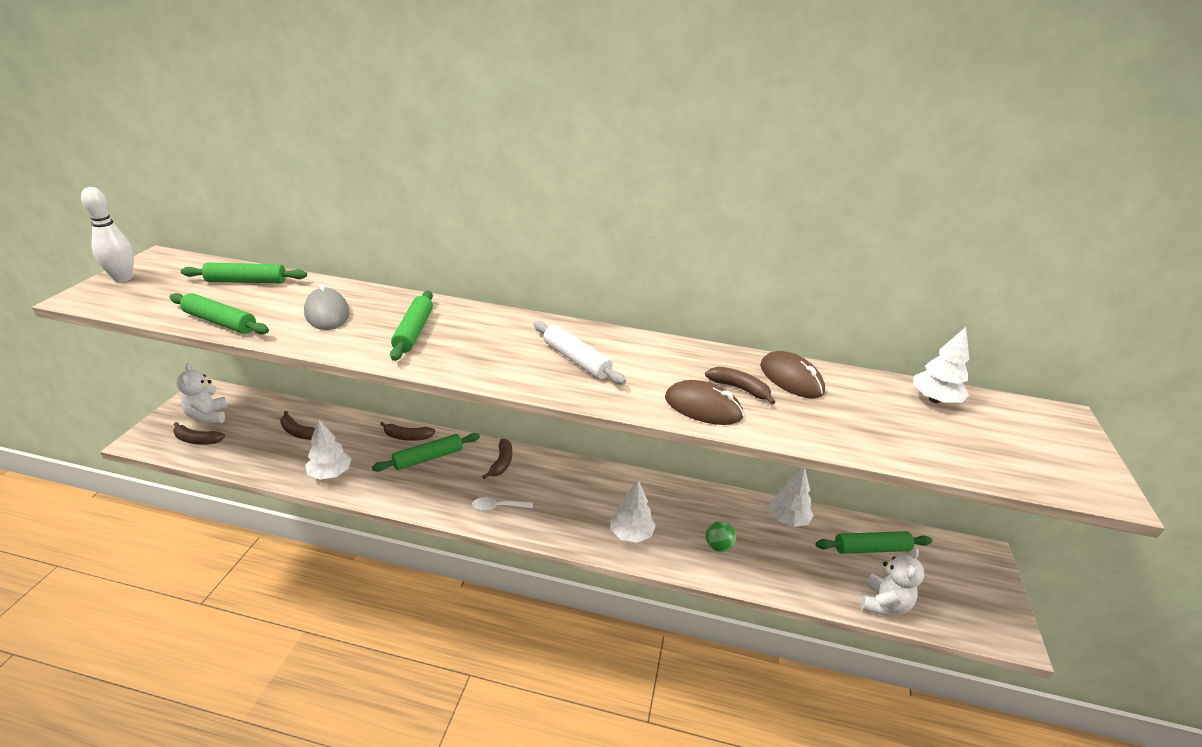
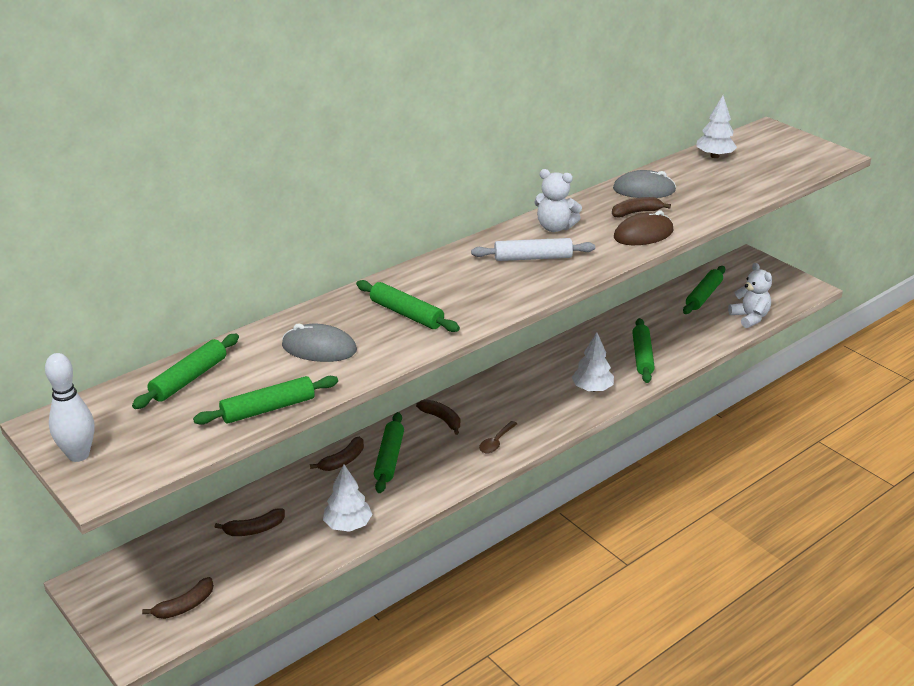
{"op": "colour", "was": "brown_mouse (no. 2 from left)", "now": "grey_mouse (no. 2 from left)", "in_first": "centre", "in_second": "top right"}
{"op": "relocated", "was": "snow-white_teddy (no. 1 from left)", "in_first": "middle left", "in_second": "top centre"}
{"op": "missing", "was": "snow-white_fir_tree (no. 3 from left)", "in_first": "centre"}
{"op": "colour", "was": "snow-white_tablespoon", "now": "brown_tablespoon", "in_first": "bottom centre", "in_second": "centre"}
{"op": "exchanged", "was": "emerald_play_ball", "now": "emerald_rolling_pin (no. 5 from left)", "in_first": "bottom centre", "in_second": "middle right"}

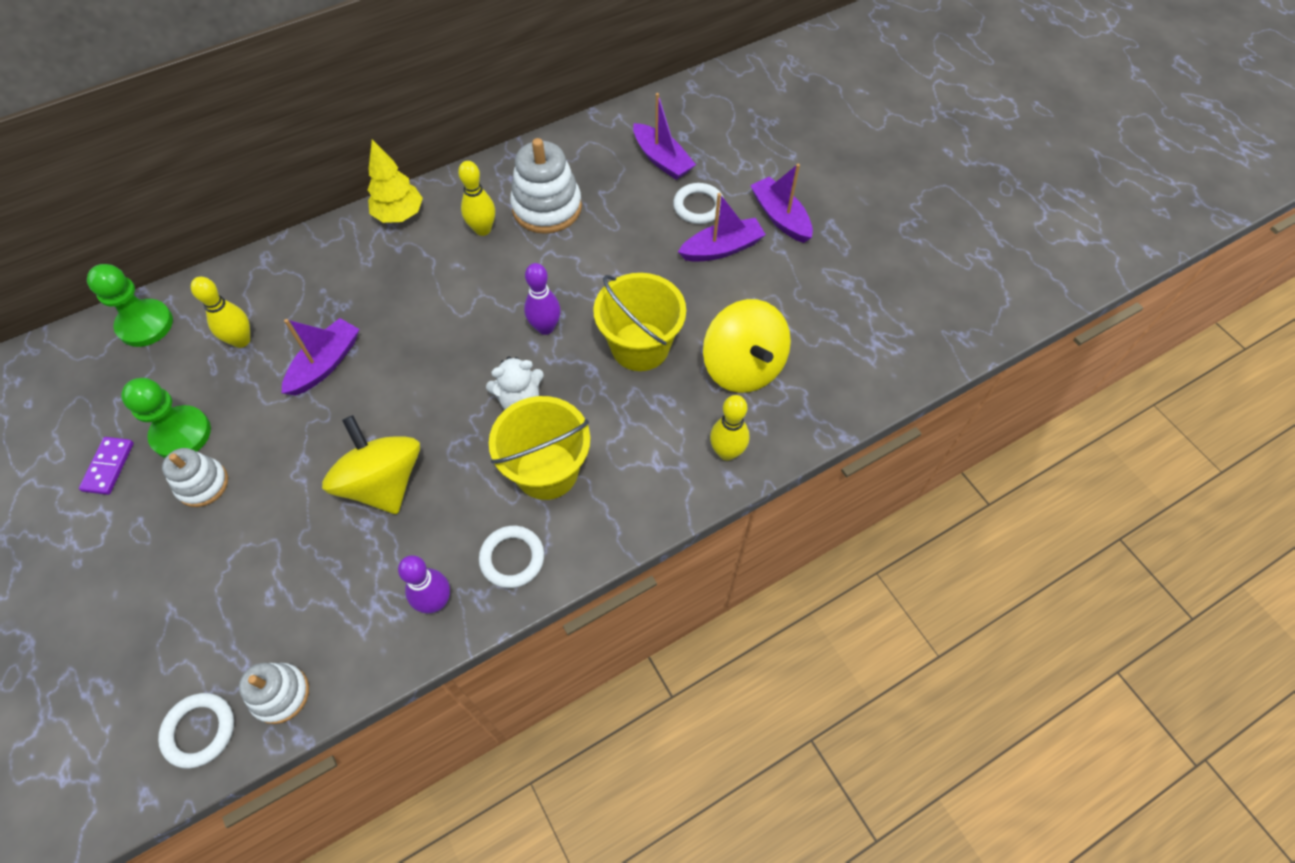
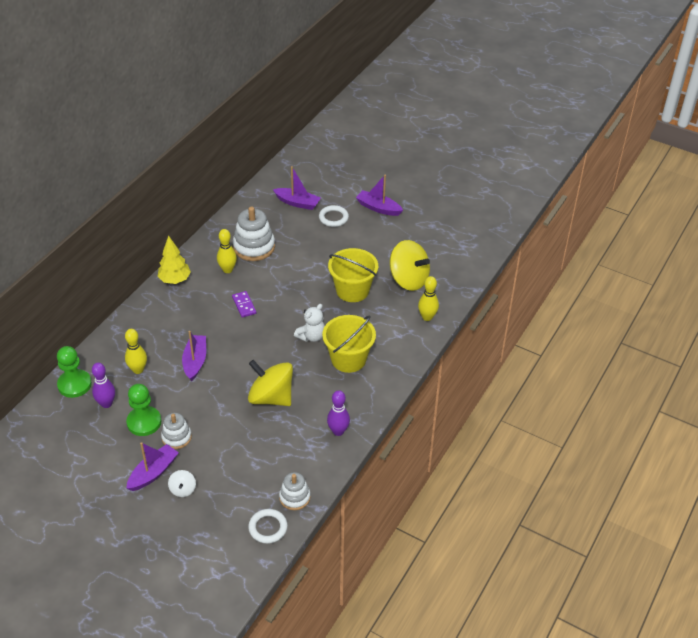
{"op": "relocated", "was": "violet_boat (no. 3 from left in the first image)", "now": "violet_boat (no. 1 from left)", "in_first": "top centre", "in_second": "bottom left"}
{"op": "relocated", "was": "violet_skittle (no. 2 from left in the first image)", "now": "violet_skittle (no. 1 from left)", "in_first": "centre", "in_second": "middle left"}
{"op": "relocated", "was": "violet_domino", "in_first": "middle left", "in_second": "centre"}
{"op": "missing", "was": "snow-white_ring (no. 2 from left)", "in_first": "centre"}
{"op": "appeared", "now": "snow-white_spinning_top", "in_second": "bottom left"}

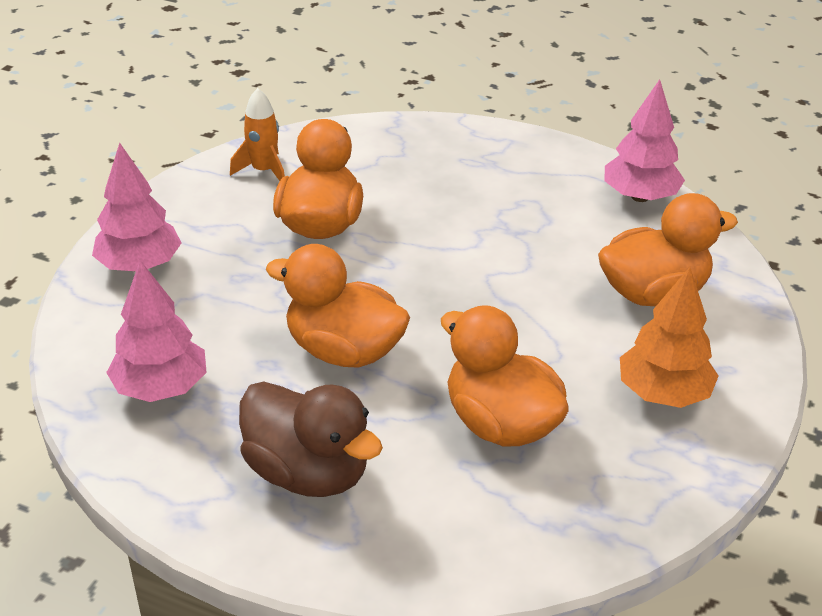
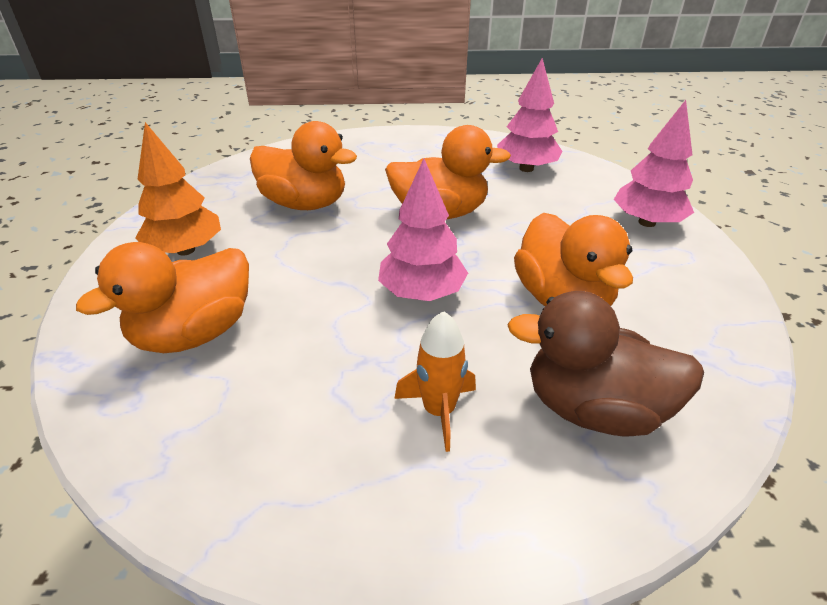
{"op": "relocated", "was": "rose-pink_fir_tree (no. 3 from left in the first image)", "now": "rose-pink_fir_tree (no. 1 from left)", "in_first": "top right", "in_second": "centre"}
{"op": "relocated", "was": "orange-coloured_toy_rocket", "in_first": "top left", "in_second": "centre"}
{"op": "relocated", "was": "brown_duck", "in_first": "bottom centre", "in_second": "middle right"}

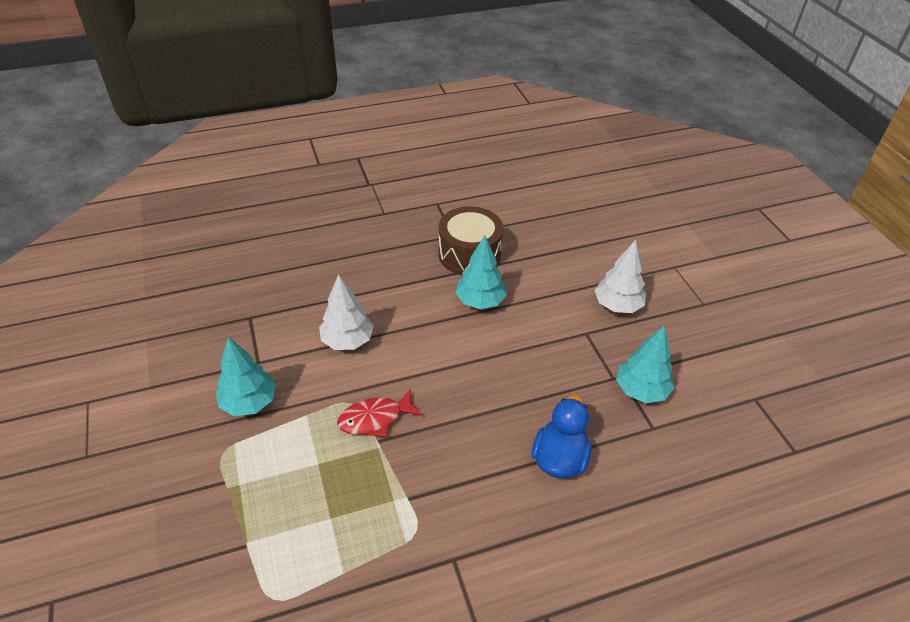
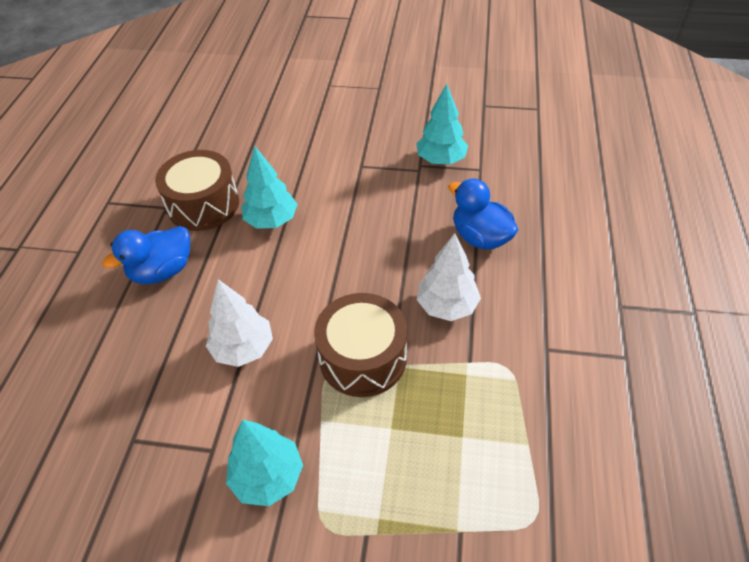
{"op": "relocated", "was": "snow-white_fir_tree (no. 2 from left)", "in_first": "middle right", "in_second": "centre"}
{"op": "exchanged", "was": "scarlet_fish", "now": "brown_drum (no. 2 from left)", "in_first": "centre", "in_second": "centre"}
{"op": "appeared", "now": "royal_blue_duck (no. 1 from left)", "in_second": "middle left"}

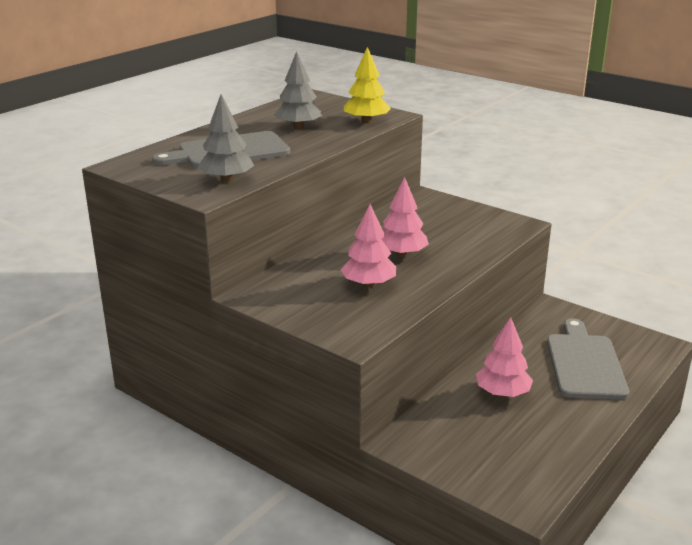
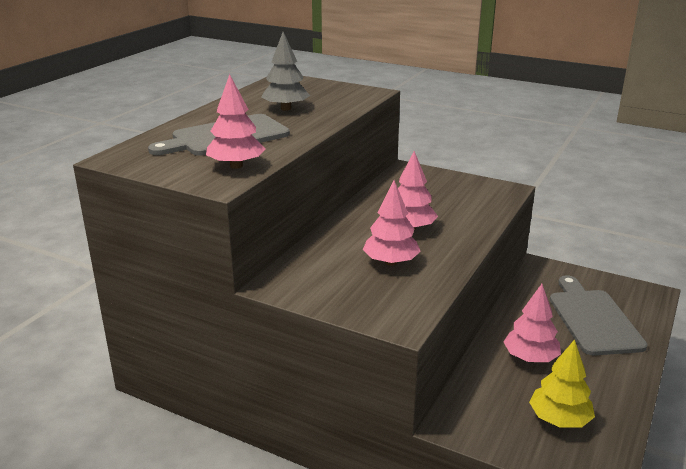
{"op": "relocated", "was": "yellow_fir_tree", "in_first": "top centre", "in_second": "bottom right"}
{"op": "colour", "was": "grey_fir_tree (no. 1 from left)", "now": "rose-pink_fir_tree (no. 1 from left)", "in_first": "top left", "in_second": "top centre"}

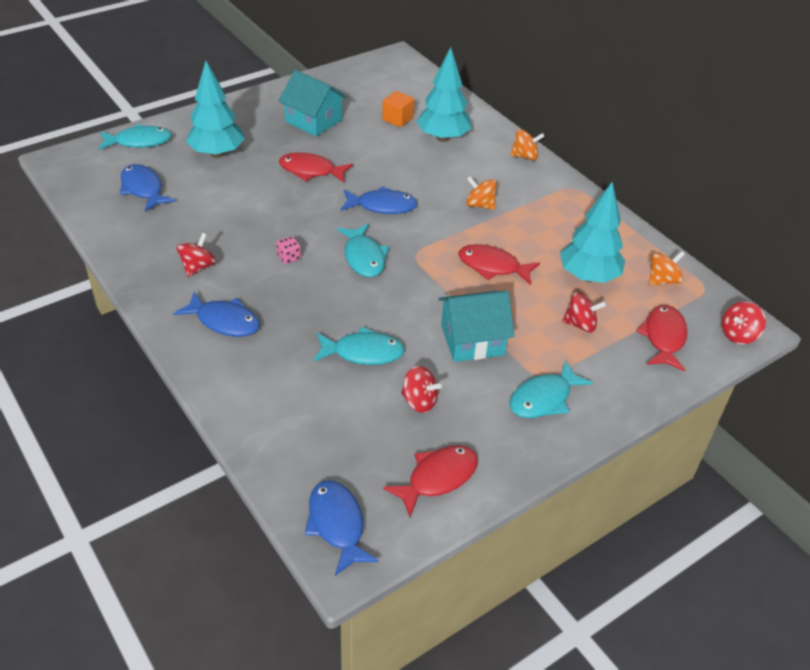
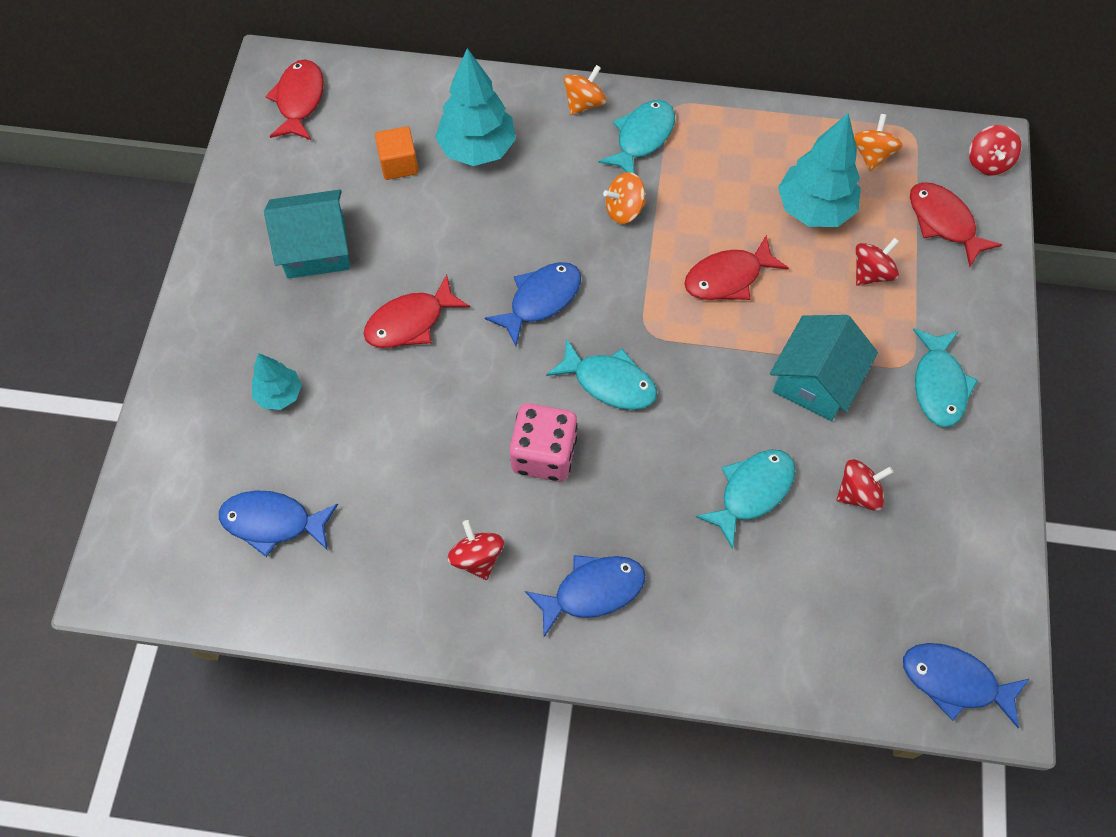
{"op": "size", "was": "turquoise_fir_tree (no. 1 from left)", "in_first": "top left", "in_second": "middle left", "ratio": 0.57}
{"op": "relocated", "was": "turquoise_fish (no. 1 from left in the first image)", "now": "turquoise_fish (no. 2 from left)", "in_first": "top left", "in_second": "top centre"}
{"op": "size", "was": "rose-pink_game_die", "in_first": "centre", "in_second": "centre", "ratio": 2.16}
{"op": "relocated", "was": "scarlet_fish (no. 2 from left in the first image)", "now": "scarlet_fish (no. 1 from left)", "in_first": "bottom centre", "in_second": "top left"}

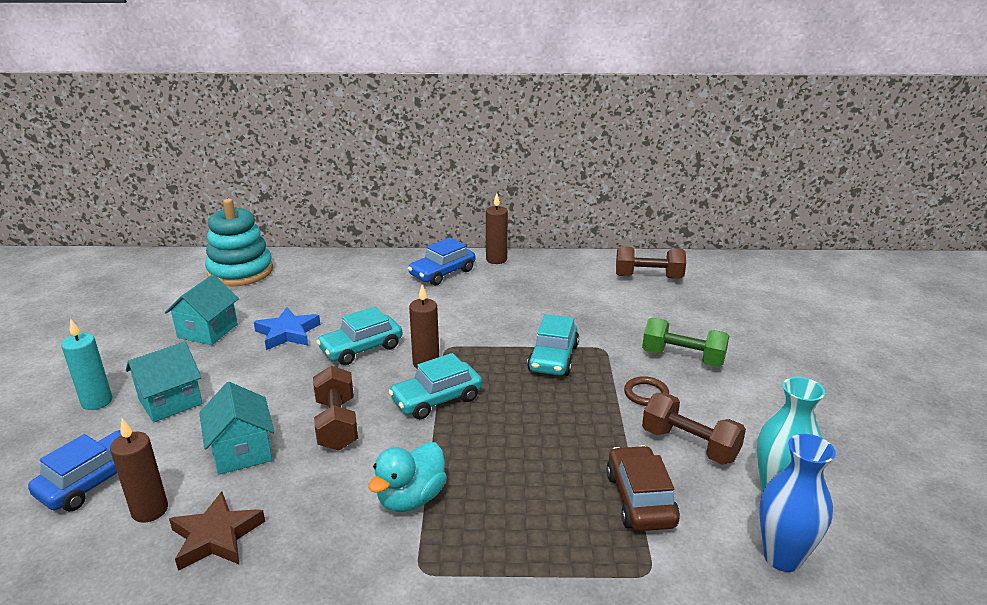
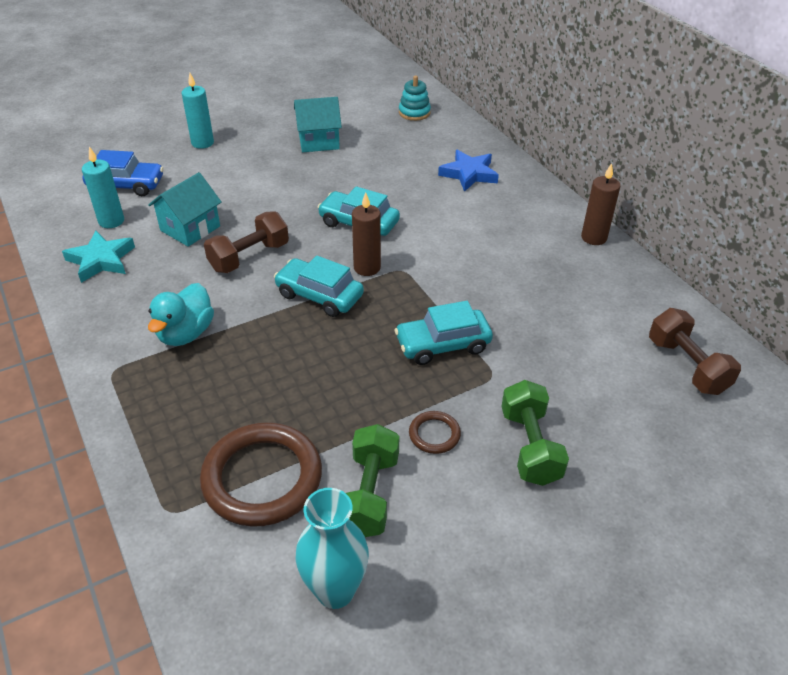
{"op": "size", "was": "turquoise_stacking_rings", "in_first": "middle left", "in_second": "top centre", "ratio": 0.52}
{"op": "missing", "was": "royal_blue_automobile (no. 2 from left)", "in_first": "centre"}
{"op": "relocated", "was": "royal_blue_star_shape", "in_first": "middle left", "in_second": "top centre"}
{"op": "missing", "was": "turquoise_cottage (no. 1 from left)", "in_first": "middle left"}
{"op": "colour", "was": "brown_hand_weight (no. 3 from left)", "now": "emerald_hand_weight (no. 1 from left)", "in_first": "bottom right", "in_second": "bottom centre"}
{"op": "colour", "was": "brown_pillar_candle (no. 1 from left)", "now": "turquoise_pillar_candle (no. 1 from left)", "in_first": "bottom left", "in_second": "top left"}
{"op": "missing", "was": "royal_blue_vase", "in_first": "bottom right"}
{"op": "spun", "was": "turquoise_duck", "in_first": "bottom centre", "in_second": "middle left", "clockwise": -75}
{"op": "exchanged", "was": "brown_automobile", "now": "brown_ring (no. 1 from left)", "in_first": "bottom centre", "in_second": "bottom left"}
{"op": "colour", "was": "brown_star_shape", "now": "turquoise_star_shape", "in_first": "bottom left", "in_second": "middle left"}

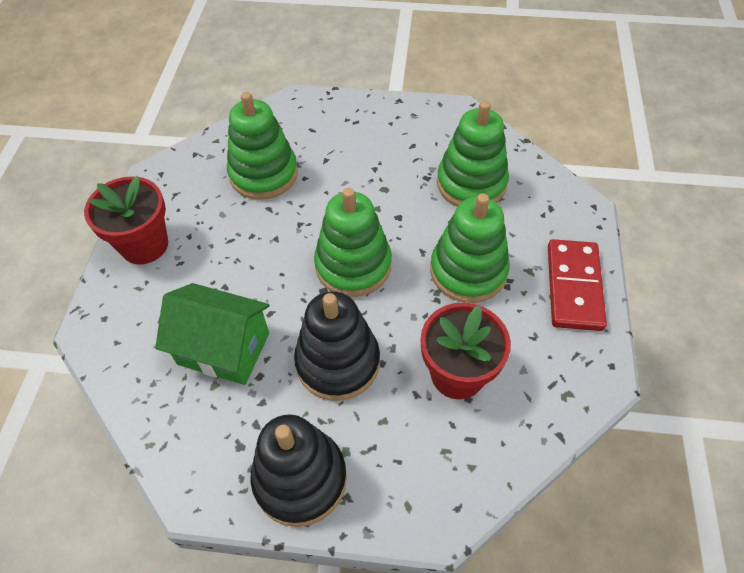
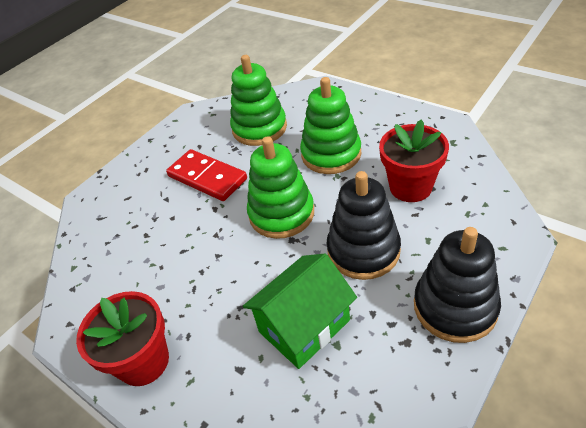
{"op": "missing", "was": "emerald_stacking_rings (no. 1 from left)", "in_first": "top centre"}
{"op": "relocated", "was": "scarlet_domino", "in_first": "middle right", "in_second": "centre"}

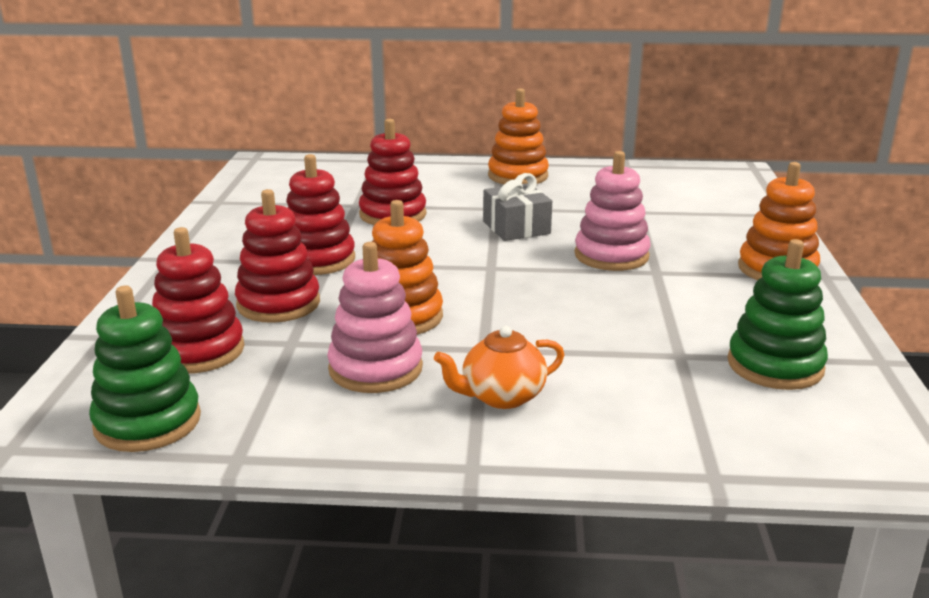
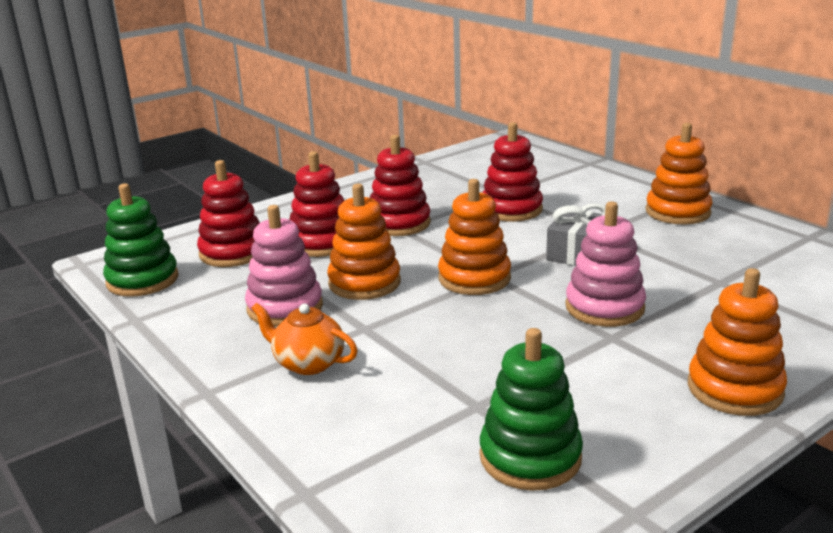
{"op": "appeared", "now": "orange-coloured_stacking_rings (no. 2 from left)", "in_second": "centre"}

